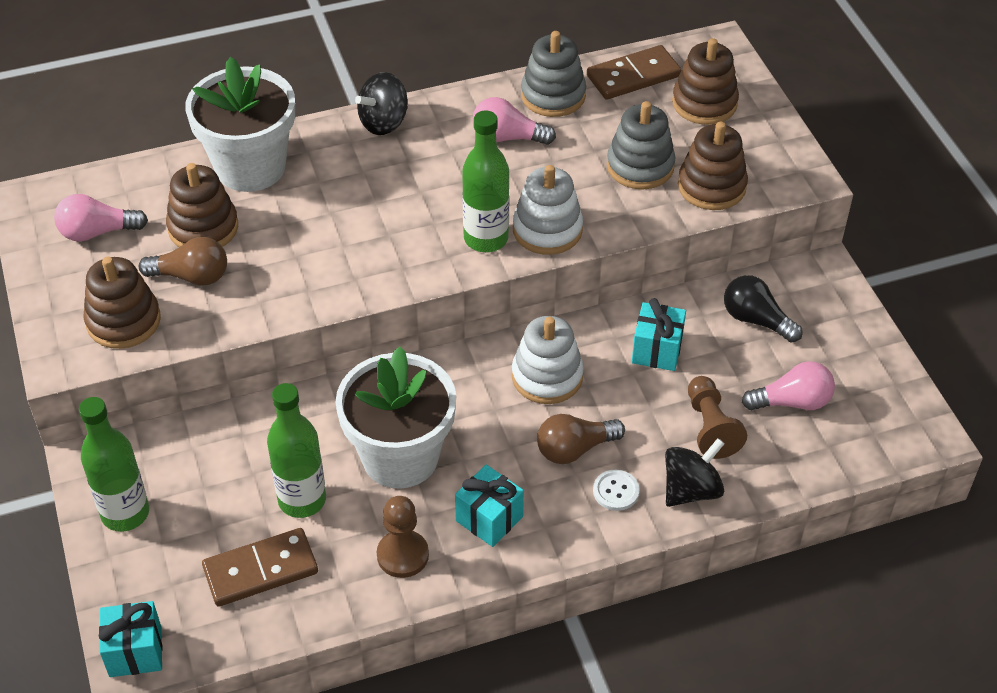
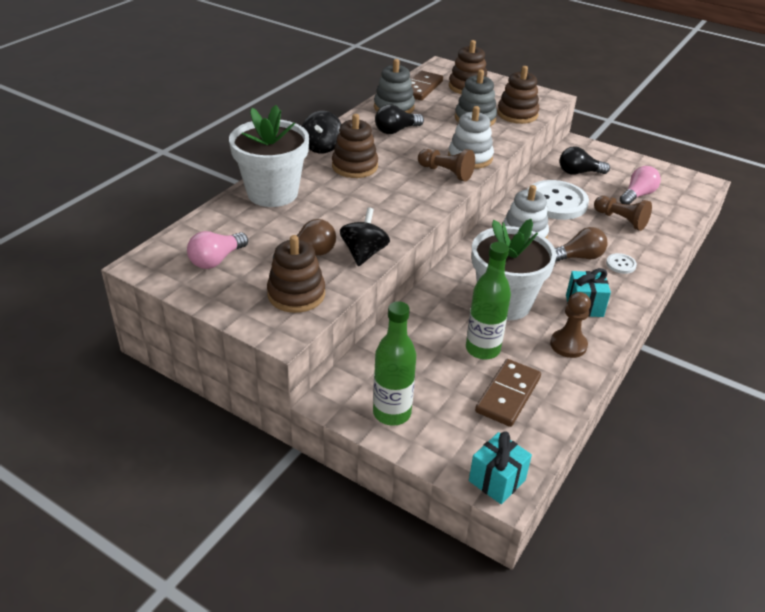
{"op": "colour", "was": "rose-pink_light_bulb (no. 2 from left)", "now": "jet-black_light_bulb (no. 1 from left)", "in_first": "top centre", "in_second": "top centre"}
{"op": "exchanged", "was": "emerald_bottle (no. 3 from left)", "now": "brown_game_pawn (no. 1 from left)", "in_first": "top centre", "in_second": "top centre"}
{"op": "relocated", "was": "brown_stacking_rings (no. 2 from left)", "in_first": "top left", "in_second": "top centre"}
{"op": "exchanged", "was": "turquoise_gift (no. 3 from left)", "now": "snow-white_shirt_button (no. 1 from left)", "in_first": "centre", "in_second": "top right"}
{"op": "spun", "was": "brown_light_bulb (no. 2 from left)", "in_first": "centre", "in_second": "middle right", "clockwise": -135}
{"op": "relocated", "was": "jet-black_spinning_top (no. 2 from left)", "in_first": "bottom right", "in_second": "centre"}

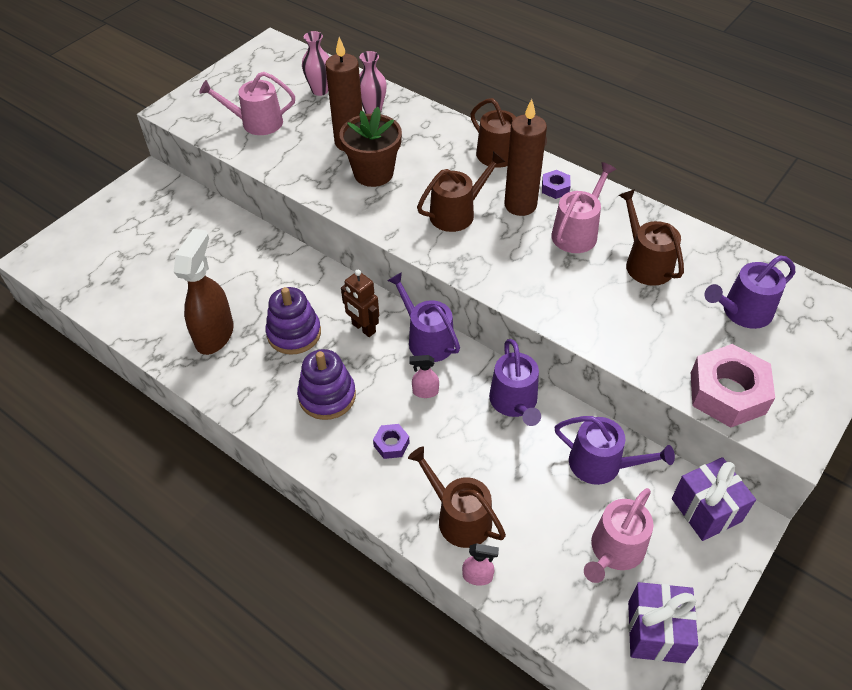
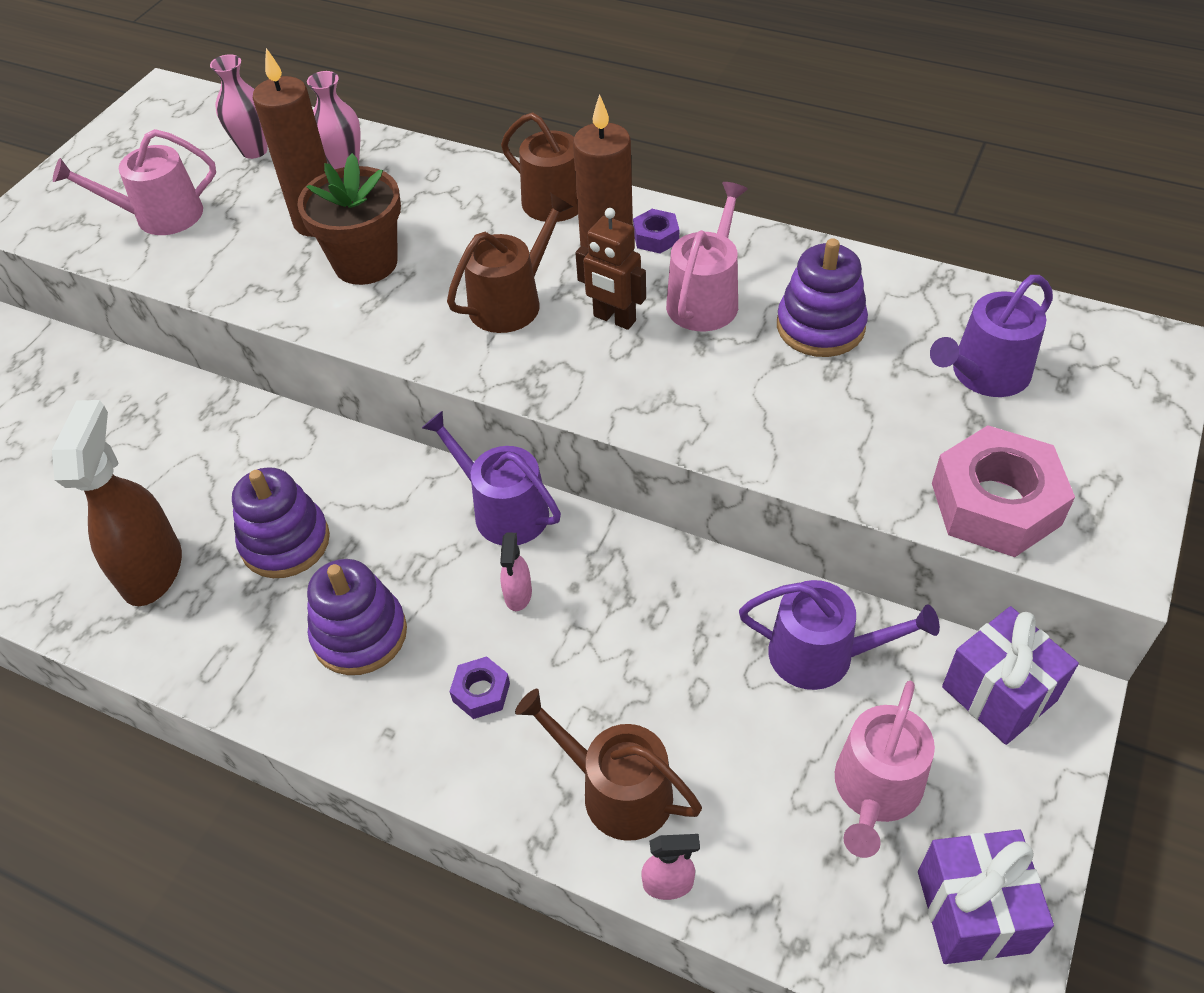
{"op": "exchanged", "was": "brown_watering_can (no. 4 from left)", "now": "violet_stacking_rings (no. 3 from left)", "in_first": "middle right", "in_second": "top right"}
{"op": "relocated", "was": "brown_robot", "in_first": "centre", "in_second": "top centre"}
{"op": "missing", "was": "violet_watering_can (no. 2 from left)", "in_first": "centre"}
{"op": "spun", "was": "rose-pink_spray_cleaner (no. 1 from left)", "in_first": "centre", "in_second": "centre", "clockwise": -75}

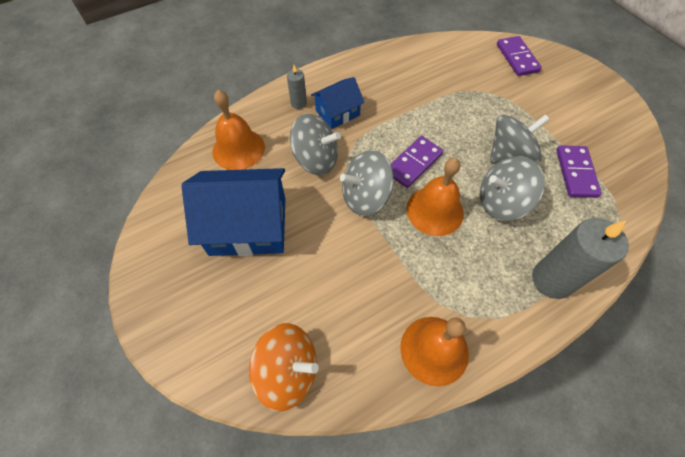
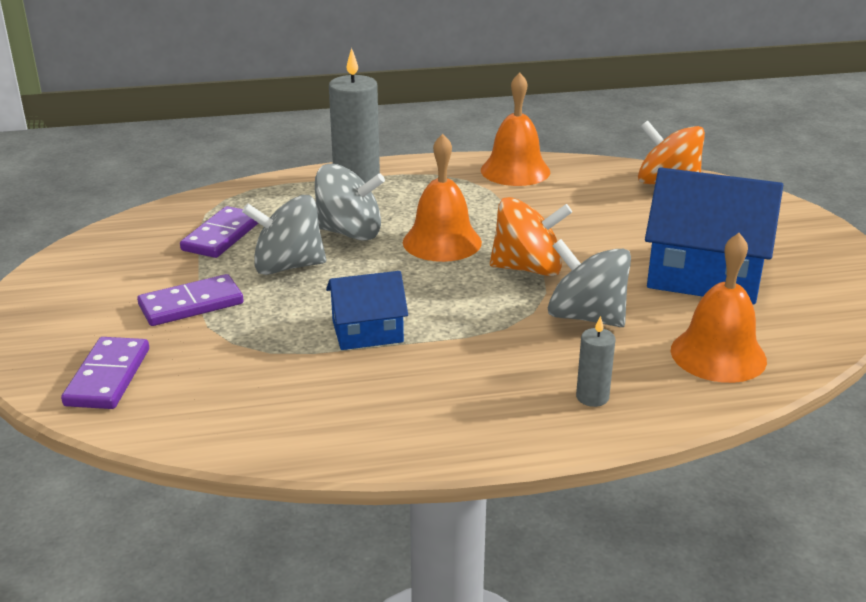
{"op": "relocated", "was": "royal_blue_cottage (no. 2 from left in the first image)", "now": "royal_blue_cottage (no. 1 from left)", "in_first": "top centre", "in_second": "centre"}
{"op": "relocated", "was": "violet_domino (no. 1 from left in the first image)", "now": "violet_domino (no. 2 from left)", "in_first": "centre", "in_second": "middle left"}
{"op": "colour", "was": "grey_spinning_top (no. 2 from left)", "now": "orange-coloured_spinning_top (no. 1 from left)", "in_first": "centre", "in_second": "centre"}

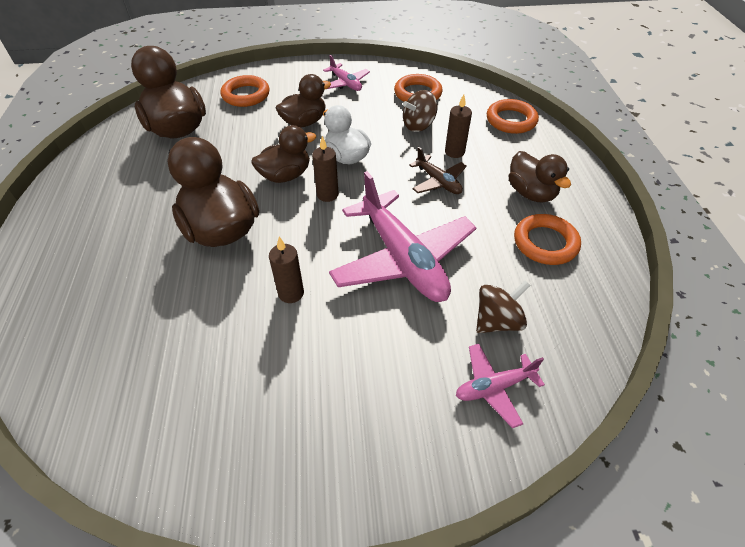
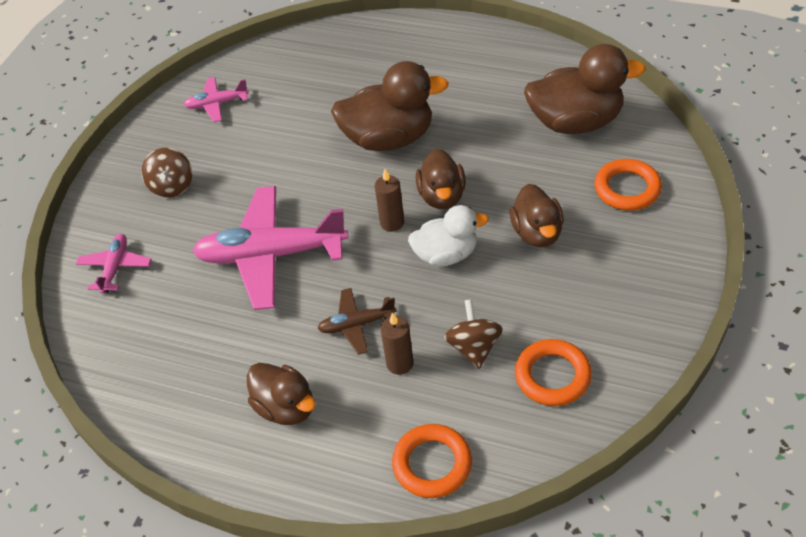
{"op": "relocated", "was": "rose-pink_toy_plane (no. 1 from left in the first image)", "now": "rose-pink_toy_plane (no. 2 from left)", "in_first": "top centre", "in_second": "top left"}
{"op": "spun", "was": "brown_duck (no. 5 from left in the first image)", "in_first": "top right", "in_second": "bottom centre", "clockwise": -135}
{"op": "missing", "was": "orange-coloured_ring (no. 4 from left)", "in_first": "middle right"}
{"op": "missing", "was": "brown_pillar_candle (no. 1 from left)", "in_first": "centre"}
{"op": "relocated", "was": "brown_spinning_top (no. 2 from left in the first image)", "now": "brown_spinning_top (no. 1 from left)", "in_first": "middle right", "in_second": "top left"}

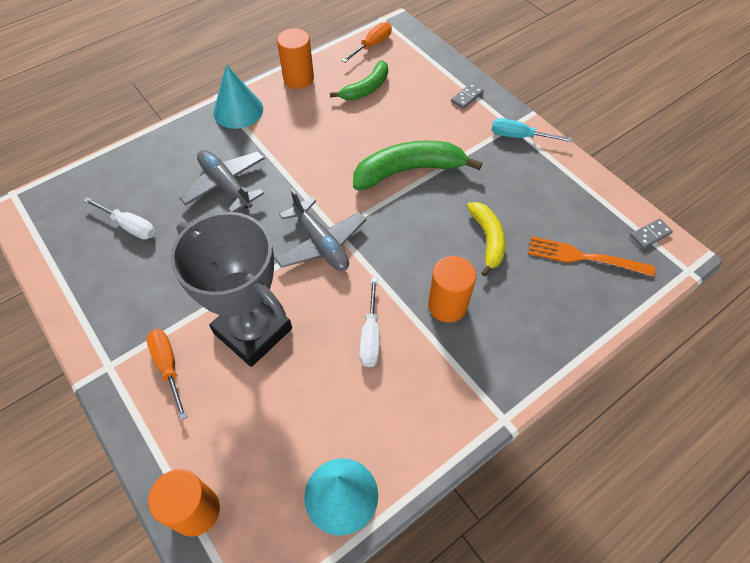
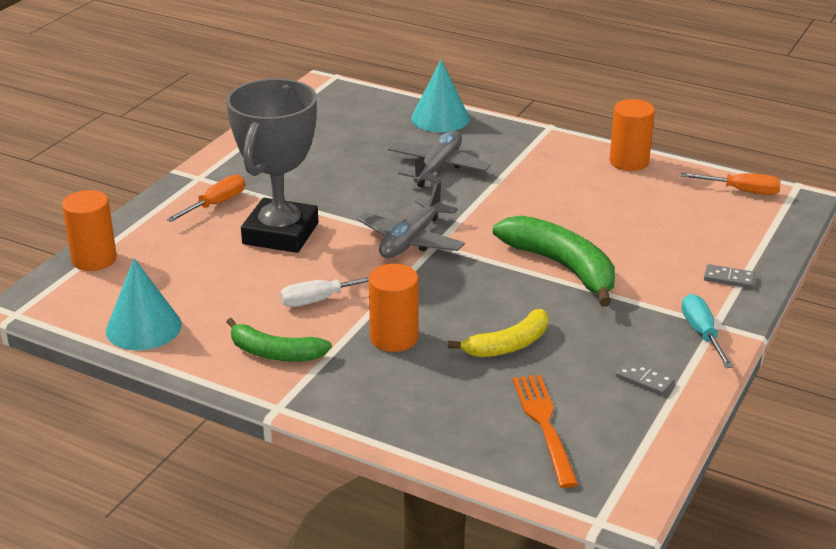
{"op": "relocated", "was": "emerald_banana_fruit (no. 1 from left)", "in_first": "top centre", "in_second": "centre"}
{"op": "relocated", "was": "turquoise_cone_shape (no. 1 from left in the first image)", "now": "turquoise_cone_shape (no. 2 from left)", "in_first": "top left", "in_second": "top centre"}
{"op": "missing", "was": "snow-white_hand_screwdriver (no. 1 from left)", "in_first": "middle left"}
{"op": "relocated", "was": "grey_domino (no. 2 from left in the first image)", "now": "grey_domino (no. 1 from left)", "in_first": "middle right", "in_second": "bottom right"}

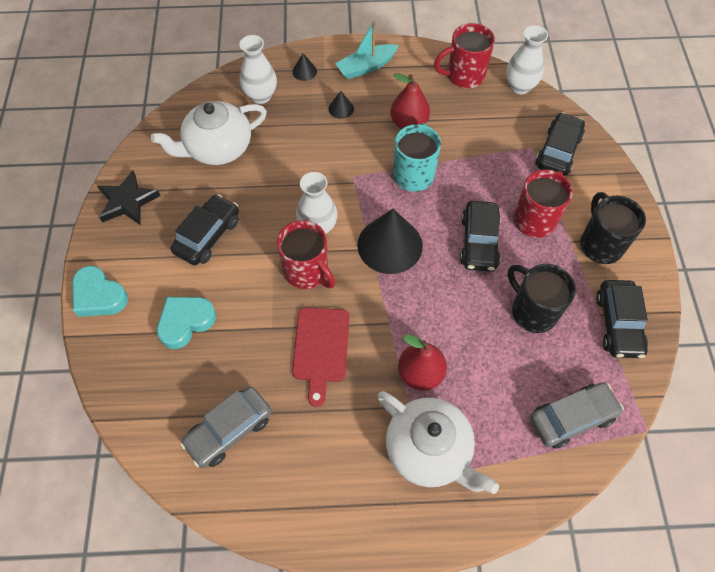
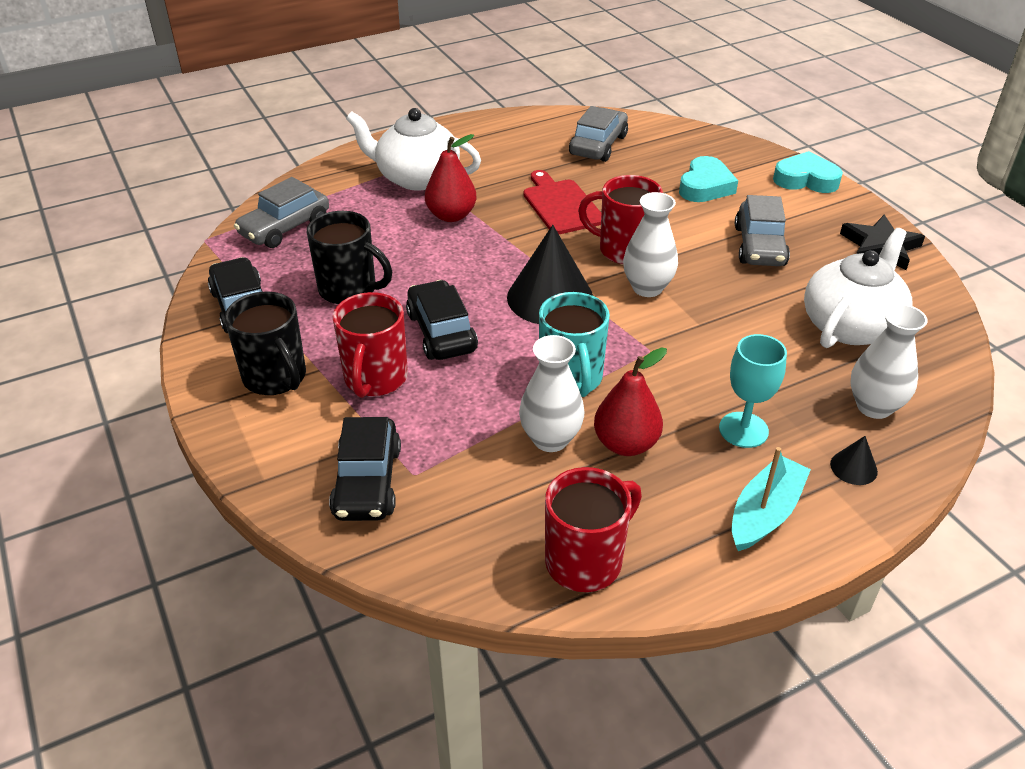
{"op": "relocated", "was": "snow-white_vase (no. 3 from left in the first image)", "now": "snow-white_vase (no. 1 from left)", "in_first": "top right", "in_second": "centre"}
{"op": "exchanged", "was": "jet-black_cone_shape (no. 2 from left)", "now": "turquoise_goblet", "in_first": "top centre", "in_second": "middle right"}
{"op": "colour", "was": "jet-black_automobile (no. 1 from left)", "now": "grey_automobile (no. 3 from left)", "in_first": "middle left", "in_second": "top right"}

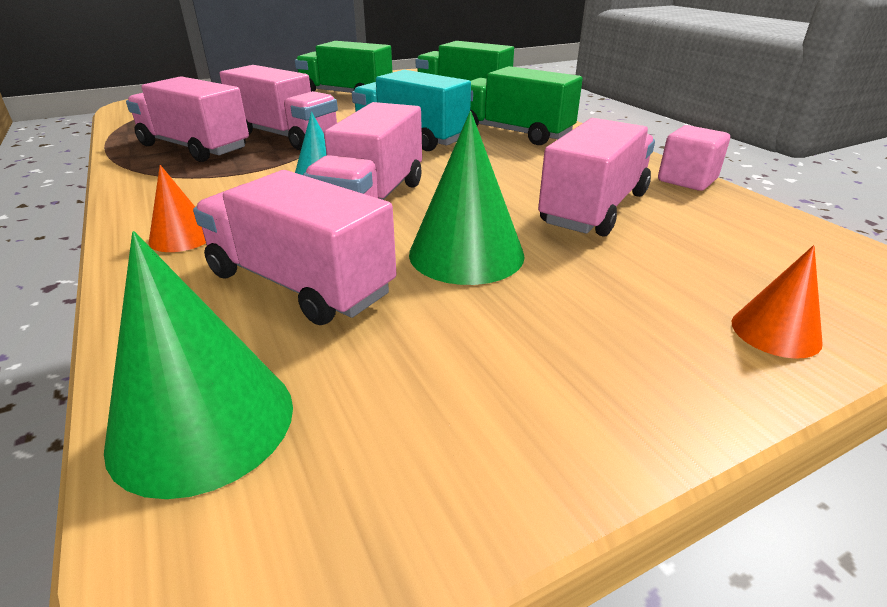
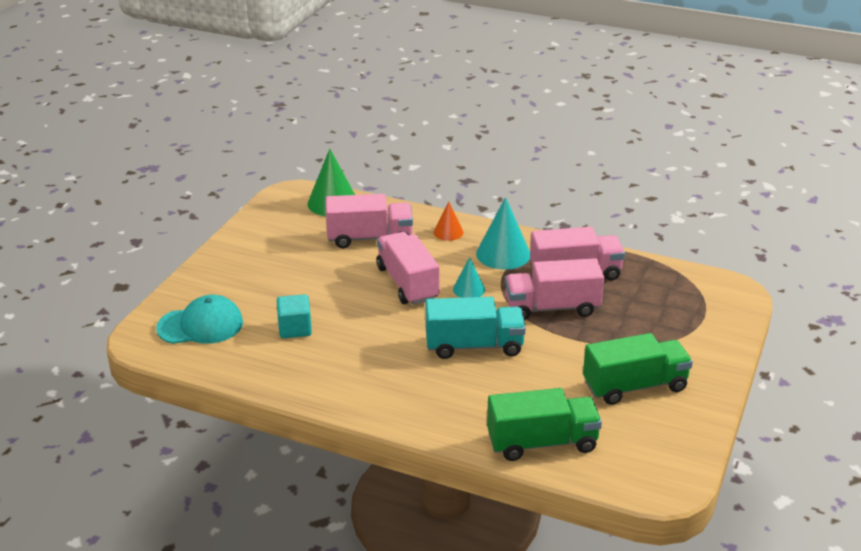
{"op": "missing", "was": "emerald_toy_truck (no. 3 from left)", "in_first": "top centre"}
{"op": "missing", "was": "emerald_cone_shape (no. 2 from left)", "in_first": "top centre"}
{"op": "exchanged", "was": "rose-pink_toy_truck (no. 5 from left)", "now": "turquoise_solid_cube", "in_first": "top right", "in_second": "centre"}
{"op": "missing", "was": "rose-pink_solid_cube", "in_first": "top right"}
{"op": "missing", "was": "orange-coloured_cone_shape (no. 2 from left)", "in_first": "middle right"}
{"op": "appeared", "now": "turquoise_cone_shape (no. 2 from left)", "in_second": "centre"}
{"op": "appeared", "now": "turquoise_peaked_cap", "in_second": "middle left"}

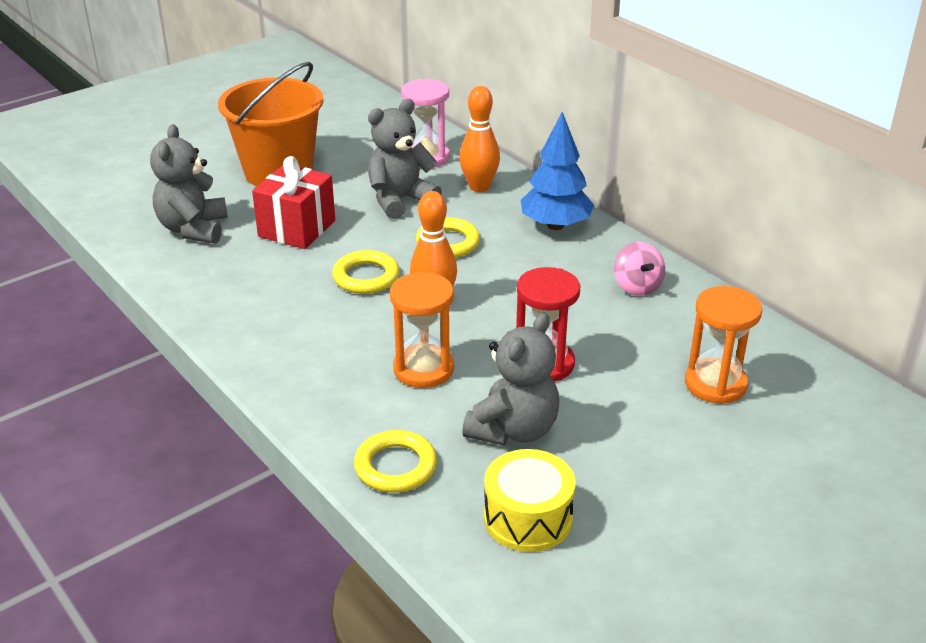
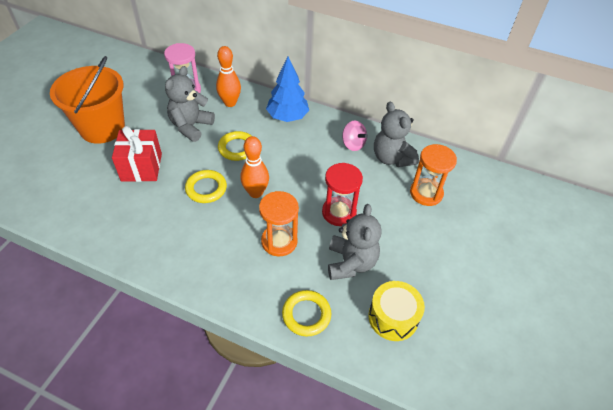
{"op": "relocated", "was": "grey_teddy (no. 1 from left in the first image)", "now": "grey_teddy (no. 3 from left)", "in_first": "top left", "in_second": "top centre"}

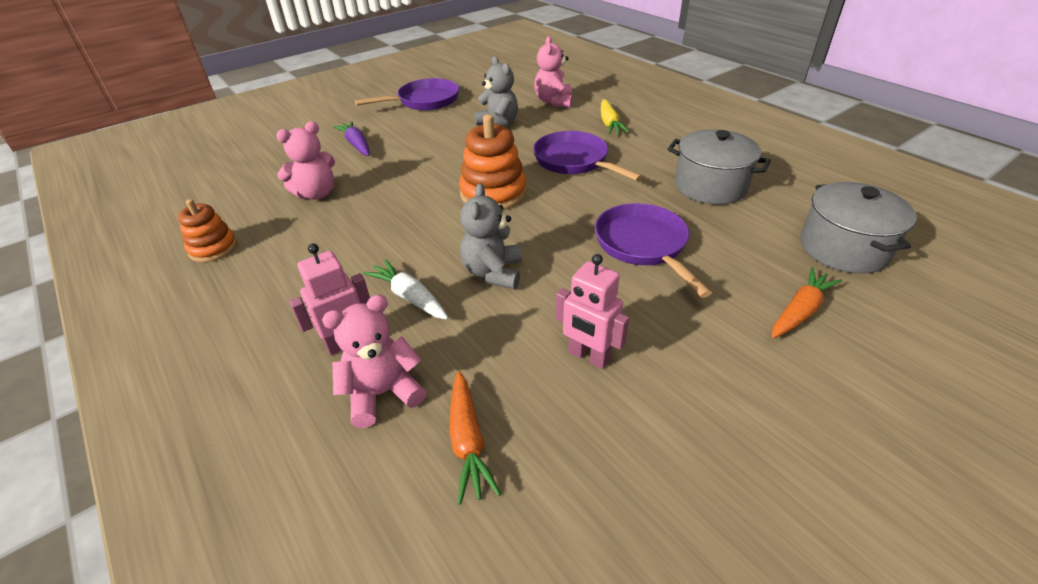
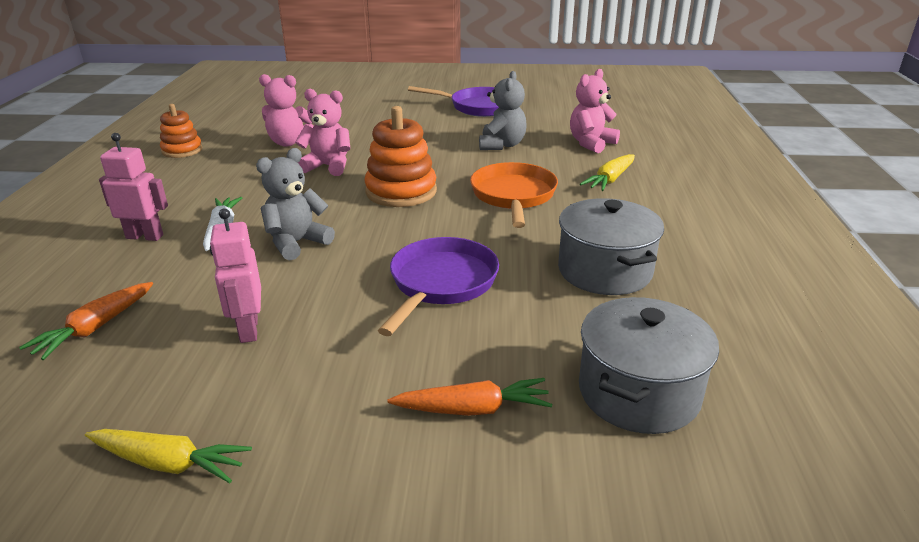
{"op": "missing", "was": "violet_carrot", "in_first": "top centre"}
{"op": "colour", "was": "violet_pan (no. 2 from left)", "now": "orange-coloured_pan", "in_first": "top centre", "in_second": "centre"}
{"op": "relocated", "was": "rose-pink_teddy (no. 2 from left)", "in_first": "centre", "in_second": "top centre"}
{"op": "appeared", "now": "yellow_carrot (no. 1 from left)", "in_second": "bottom left"}

